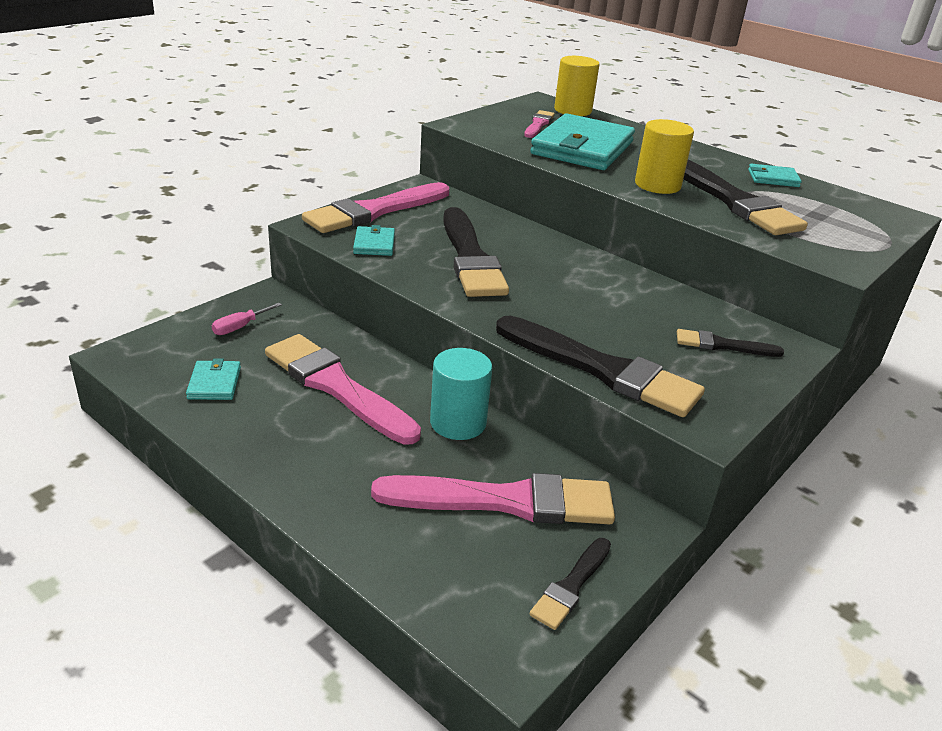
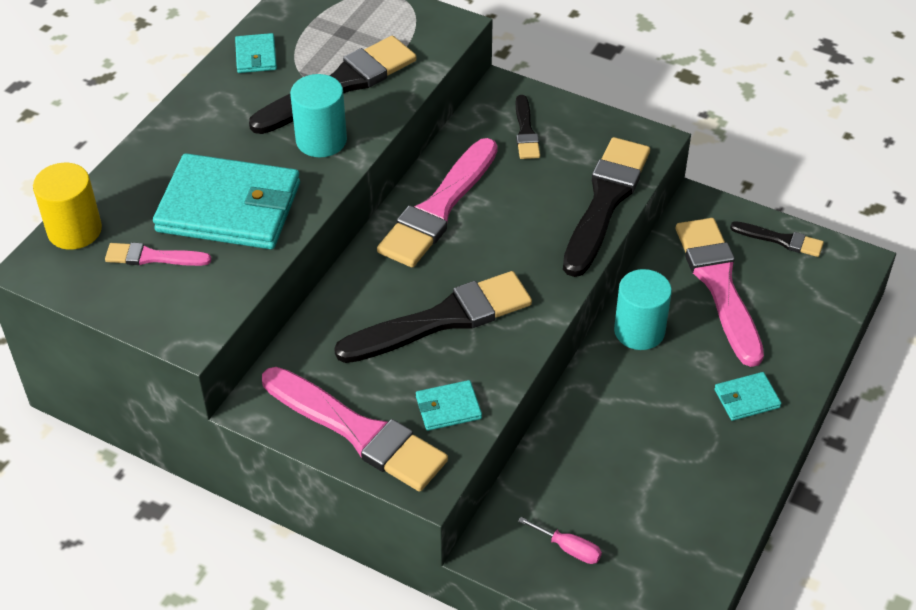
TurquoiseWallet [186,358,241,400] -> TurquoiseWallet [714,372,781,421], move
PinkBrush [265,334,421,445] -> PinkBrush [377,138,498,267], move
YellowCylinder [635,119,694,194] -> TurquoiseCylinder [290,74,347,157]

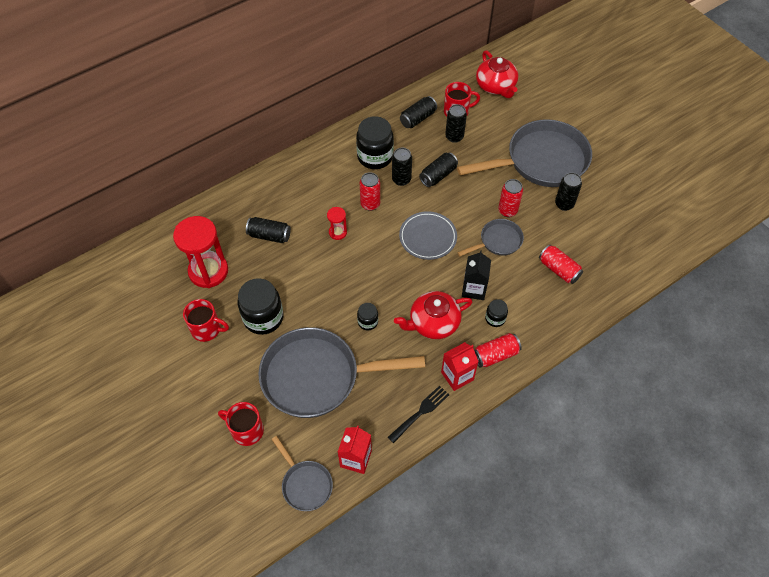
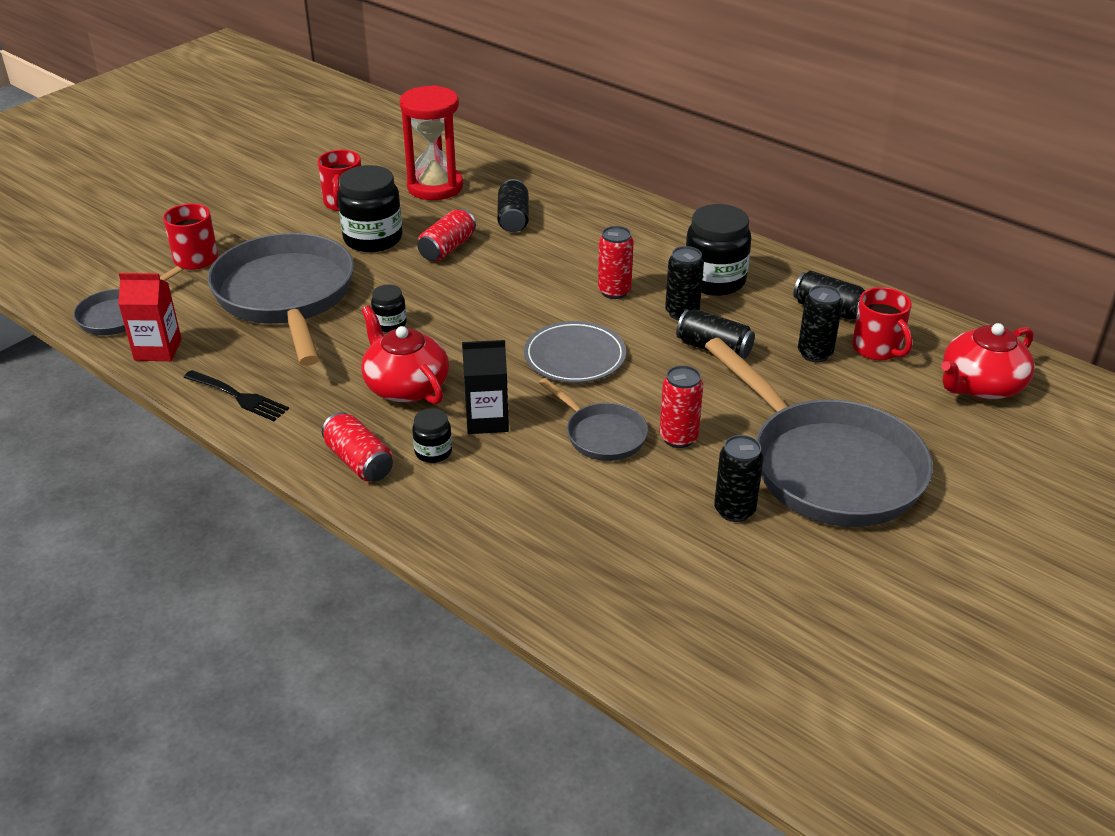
RedHourglass [327,207,347,240] -> none
RedCarton [441,342,479,391] -> none
RedCan [539,245,583,284] -> RedCan [417,209,476,261], move

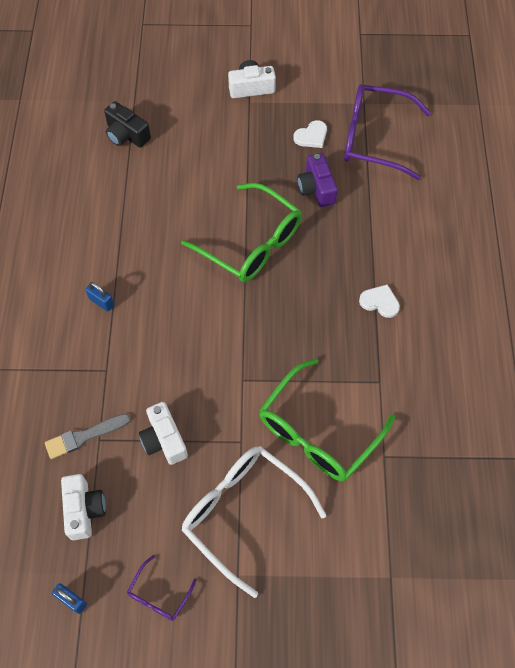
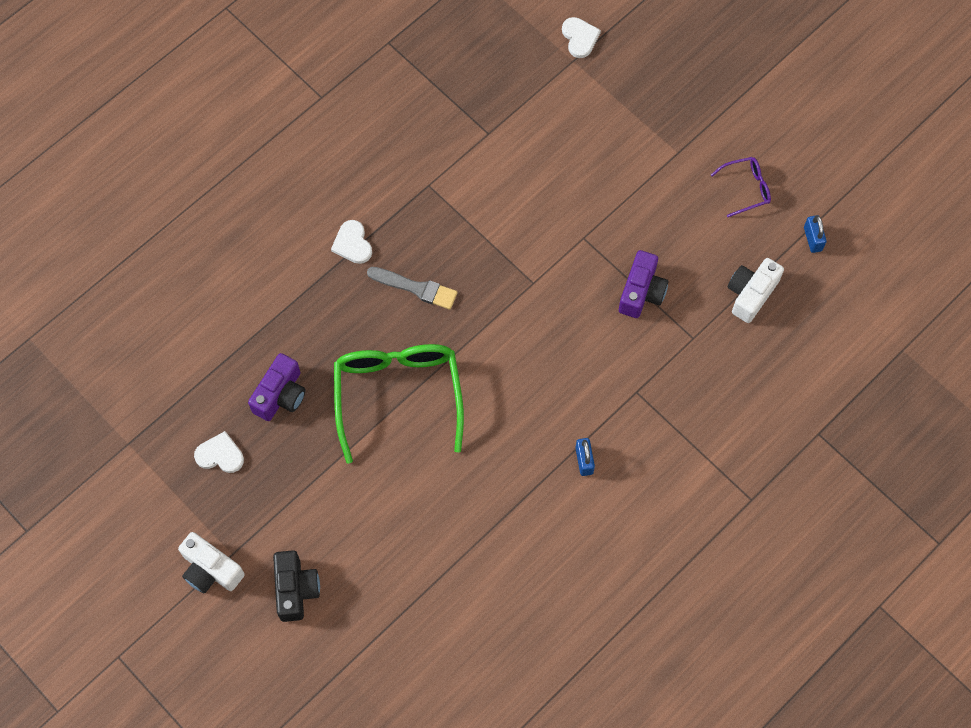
GreyBrush [45,414,131,459] -> GreyBrush [367,267,458,310], move
BlackCamera [104,101,151,148] -> BlackCamera [273,550,320,622], move
WhiteCamera [139,402,188,465] -> PurpleCamera [619,250,669,318]
WhiteGlasses [181,446,326,598] -> none
GreenGlasses [259,358,395,481] -> none
PurpleGlasses [344,84,431,180] -> none
none -> WhiteHeart [562,17,601,58]

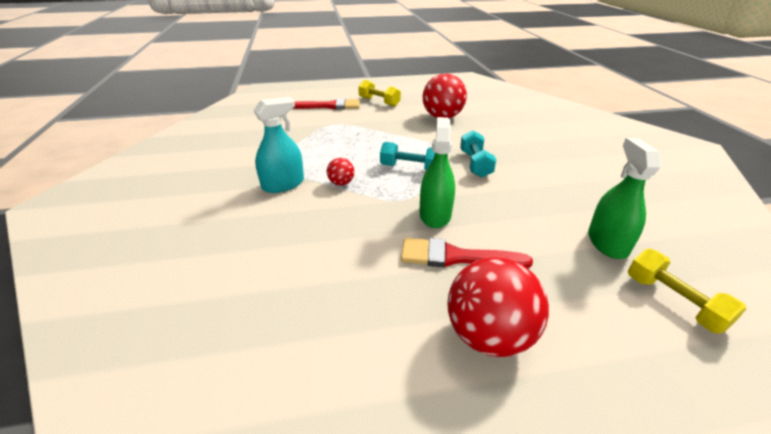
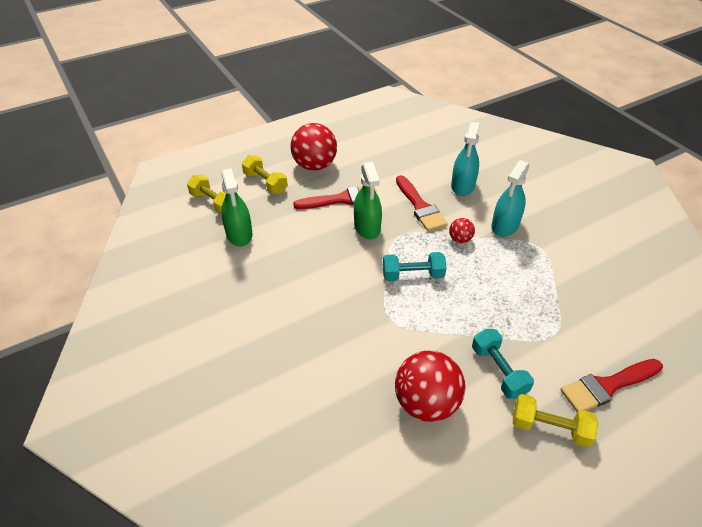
TurquoiseDumbbell [460,130,496,178] -> TurquoiseDumbbell [472,329,534,399], move
none -> YellowDumbbell [242,155,288,194]
none -> RedBrush [396,175,448,231]
none -> TurquoiseSprayBottle [451,122,479,196]

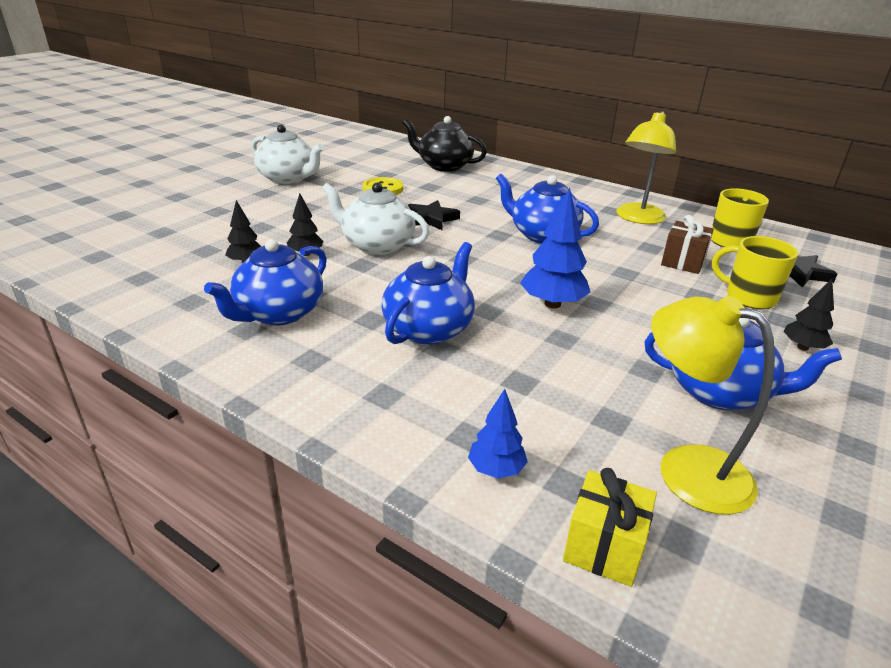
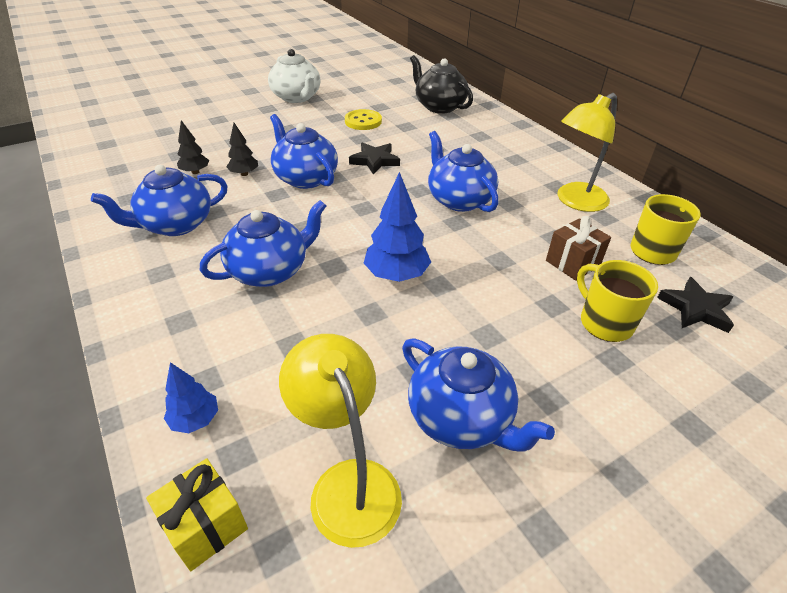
WhiteTeapot [322,183,429,255] -> BlueTeapot [270,114,338,189]
BlackTree [784,279,834,351] -> none

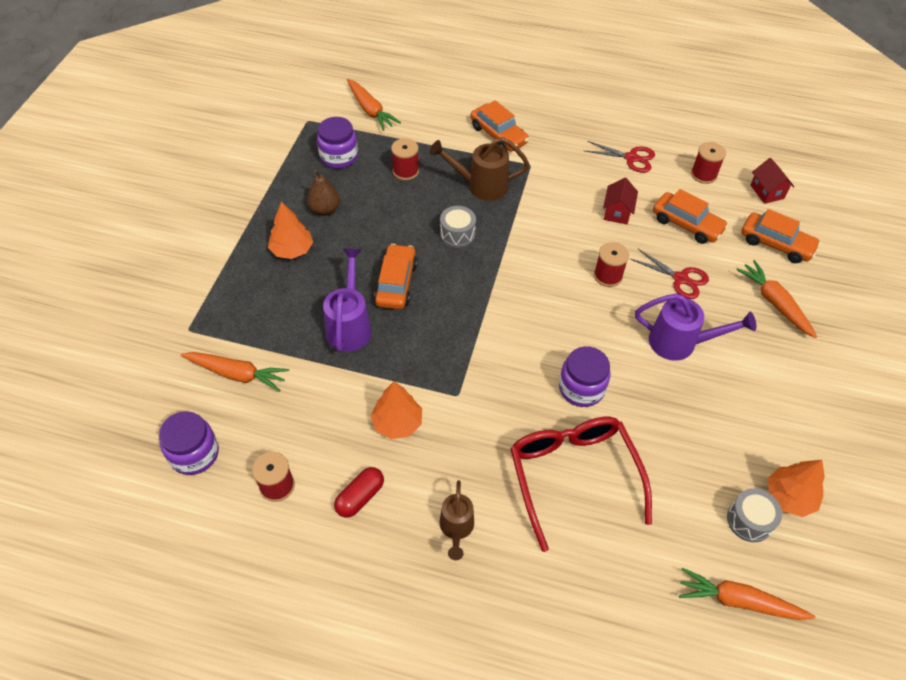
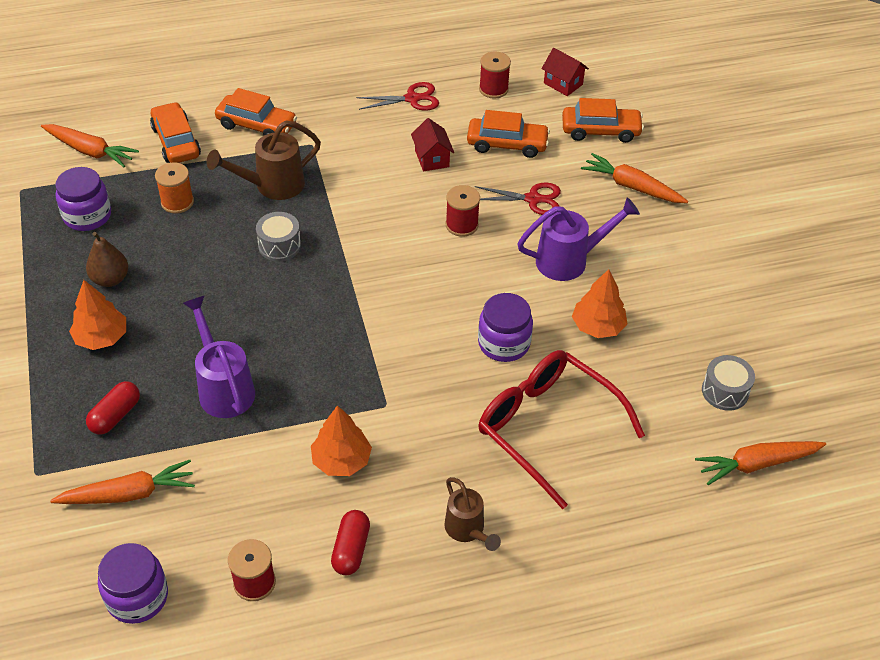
OrangeCar [374,244,417,310] -> OrangeCar [150,102,201,163], move
RedSpool [391,138,419,180] -> OrangeSpool [155,162,194,214]
OrangeTree [768,460,825,517] -> OrangeTree [572,269,627,338], move
none -> RedCapsule [86,381,140,434]

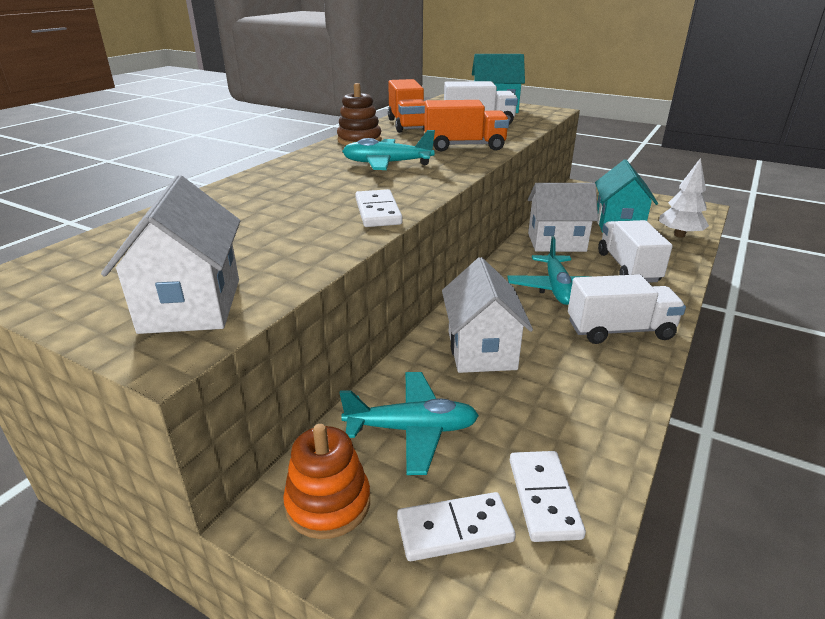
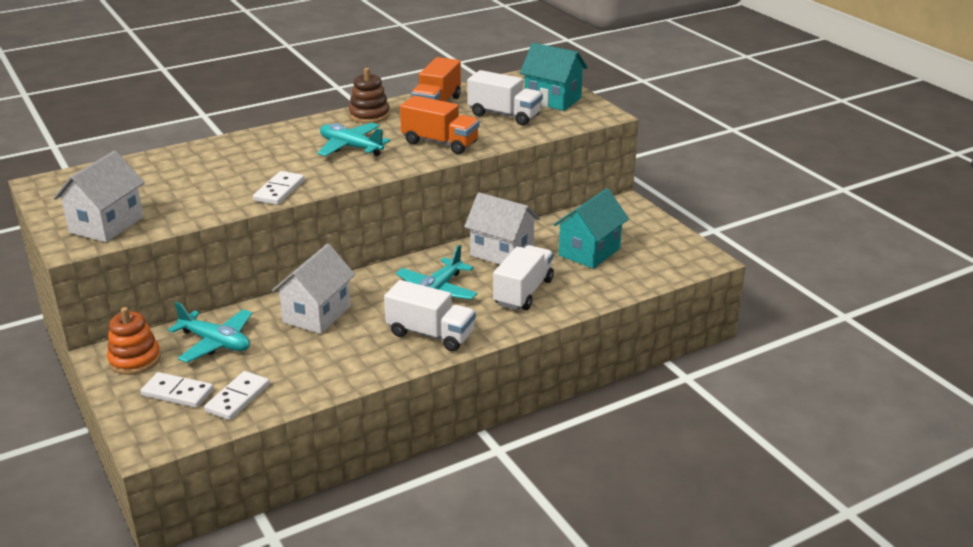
WhiteTree [659,158,709,237] -> none

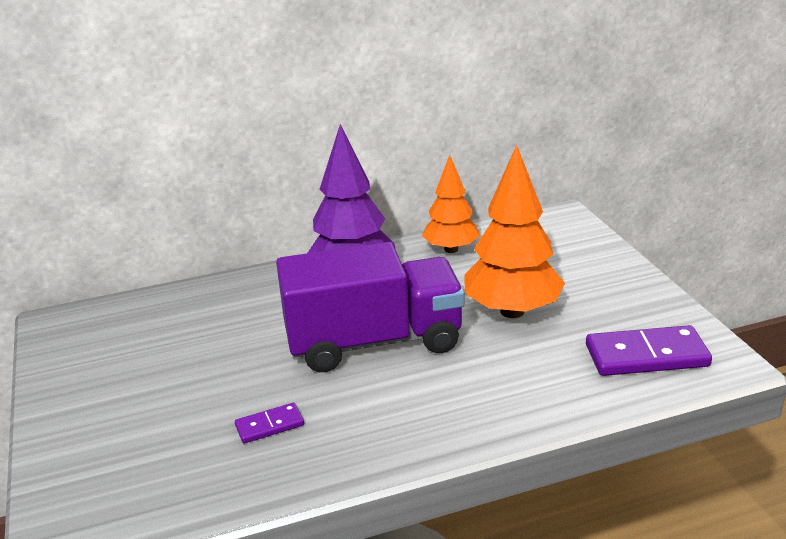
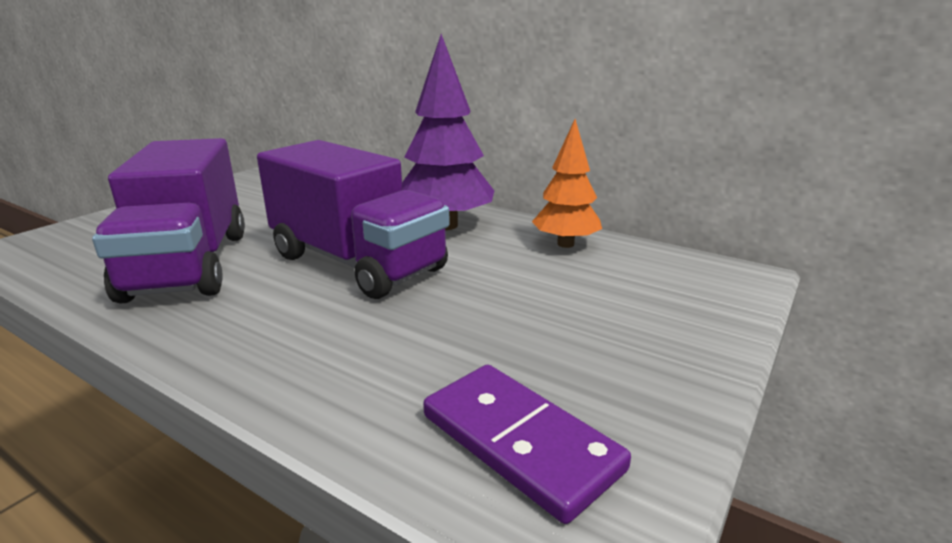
PurpleDomino [235,403,304,443] -> PurpleTruck [92,138,245,304]
OrangeTree [464,145,565,318] -> none

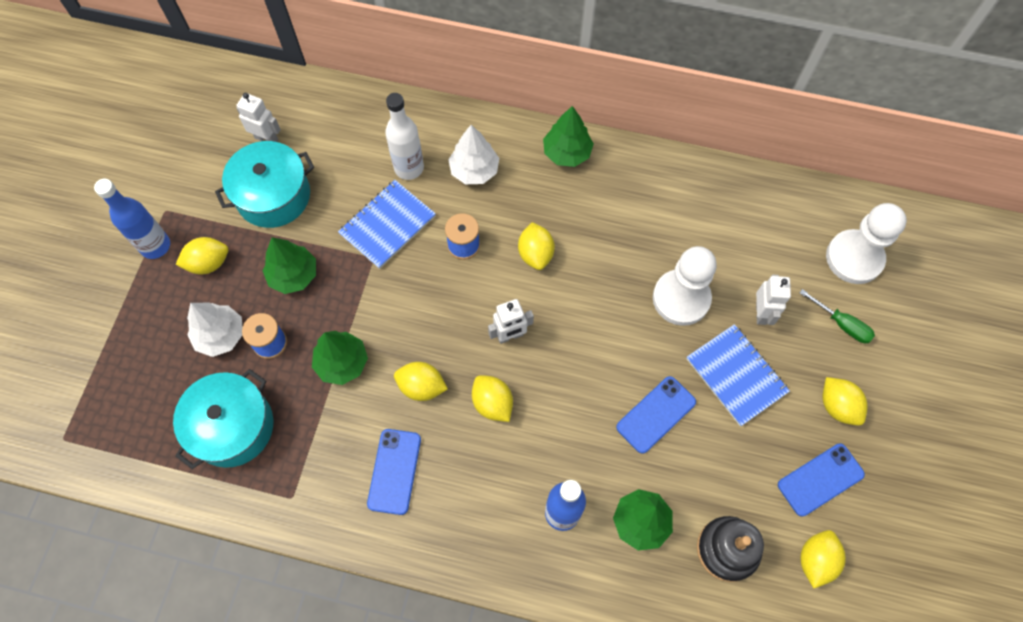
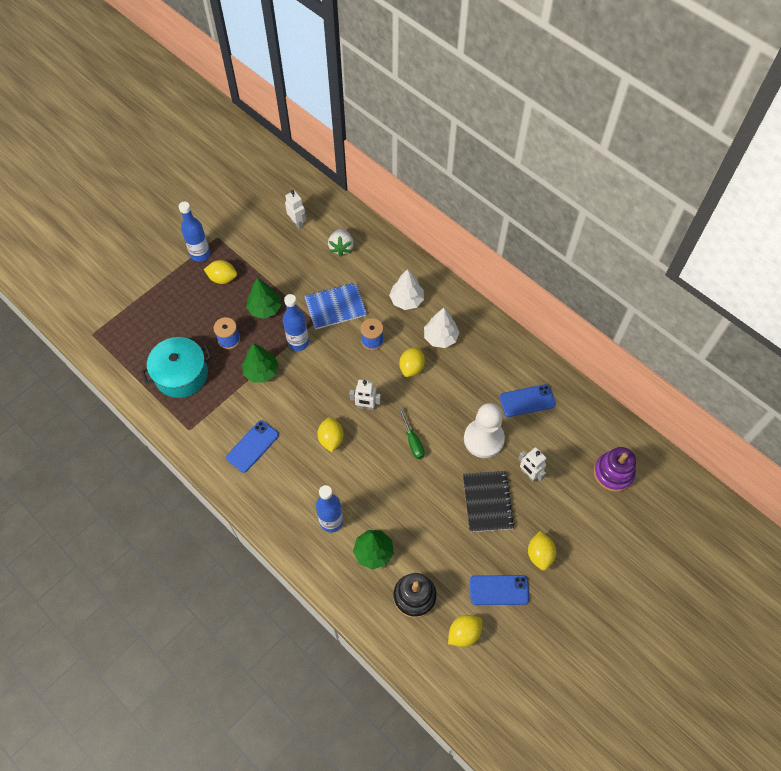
WhiteTree [187,303,243,357] -> WhiteTree [424,308,460,348], move
TurquoisePot [215,141,314,228] -> none
WhiteBottle [385,93,424,180] -> none
YellowLemon [394,362,448,401] -> none
GreenTree [543,106,594,167] -> none
BluePhone [616,376,696,454] -> BluePhone [500,384,556,417], move
BlueNotebook [686,324,790,426] -> BlackNotebook [463,471,515,532]
WhiteRobot [756,275,791,325] -> WhiteRobot [518,447,546,482], 105 degrees clockwise
GreenScrewdriver [799,289,875,343] -> GreenScrewdriver [399,408,425,459], move
WhitePawn [826,203,907,284] -> PurpleStackingToy [594,447,636,492]
none -> BlueBottle [283,294,309,351]
none -> WhiteStrawberry [328,228,354,257]

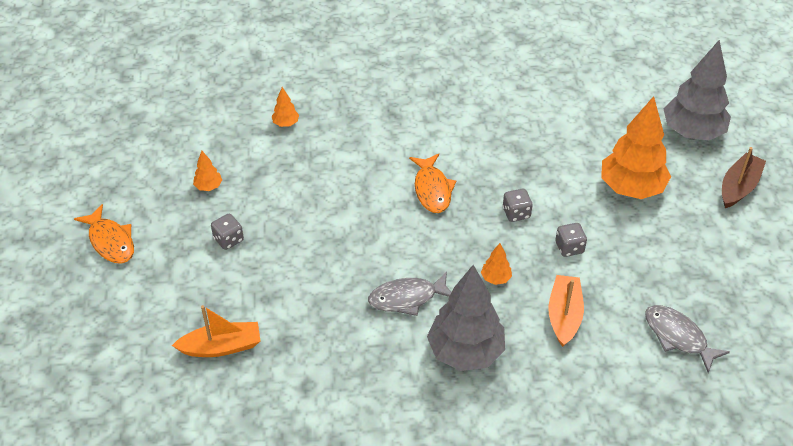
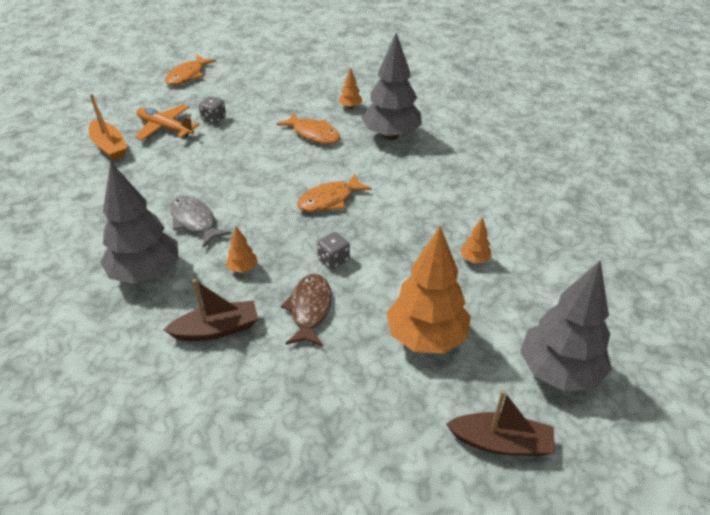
OrangeTree [193,151,222,191] -> OrangeTree [460,217,492,263], move
OrangeBoat [548,275,584,347] -> BrownBoat [164,279,258,341]
GreyDice [556,223,587,257] -> BrownFish [281,274,331,347]
GreyFish [645,305,730,373] -> none
none -> OrangePlane [135,104,200,140]
none -> OrangeFish [277,112,340,144]
none -> GreyTree [362,33,422,140]

